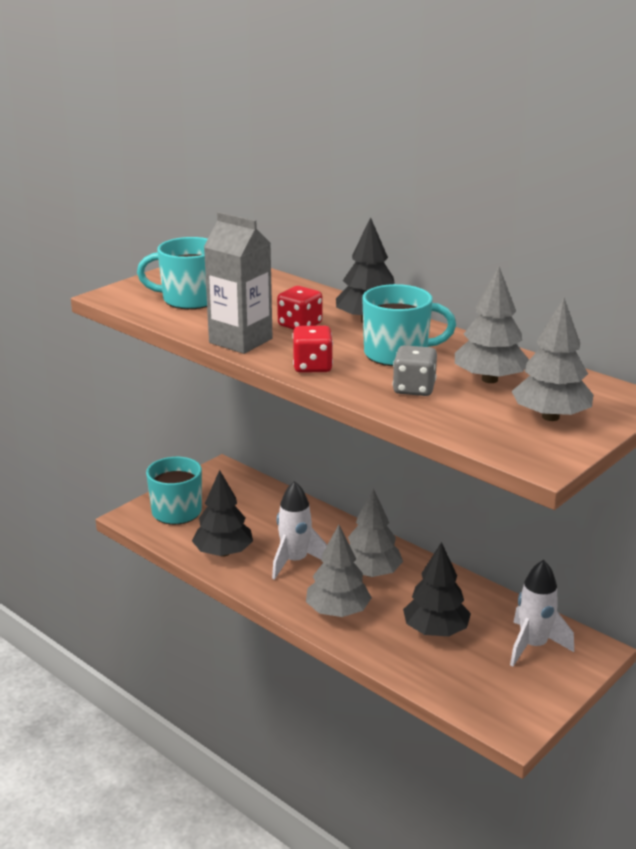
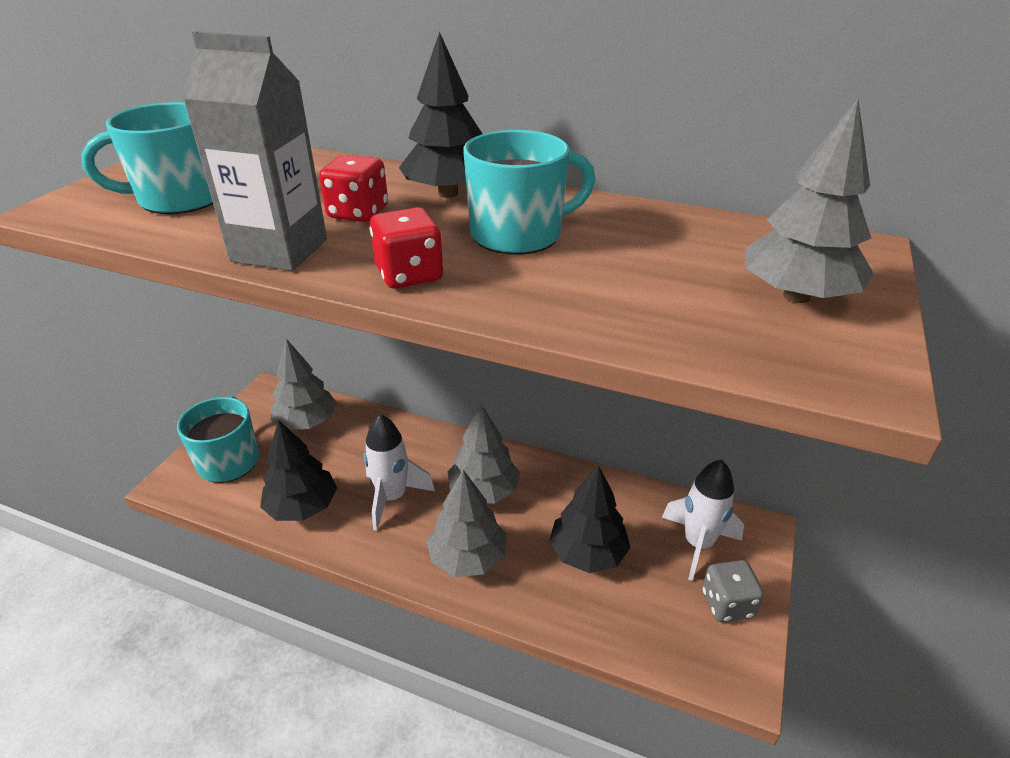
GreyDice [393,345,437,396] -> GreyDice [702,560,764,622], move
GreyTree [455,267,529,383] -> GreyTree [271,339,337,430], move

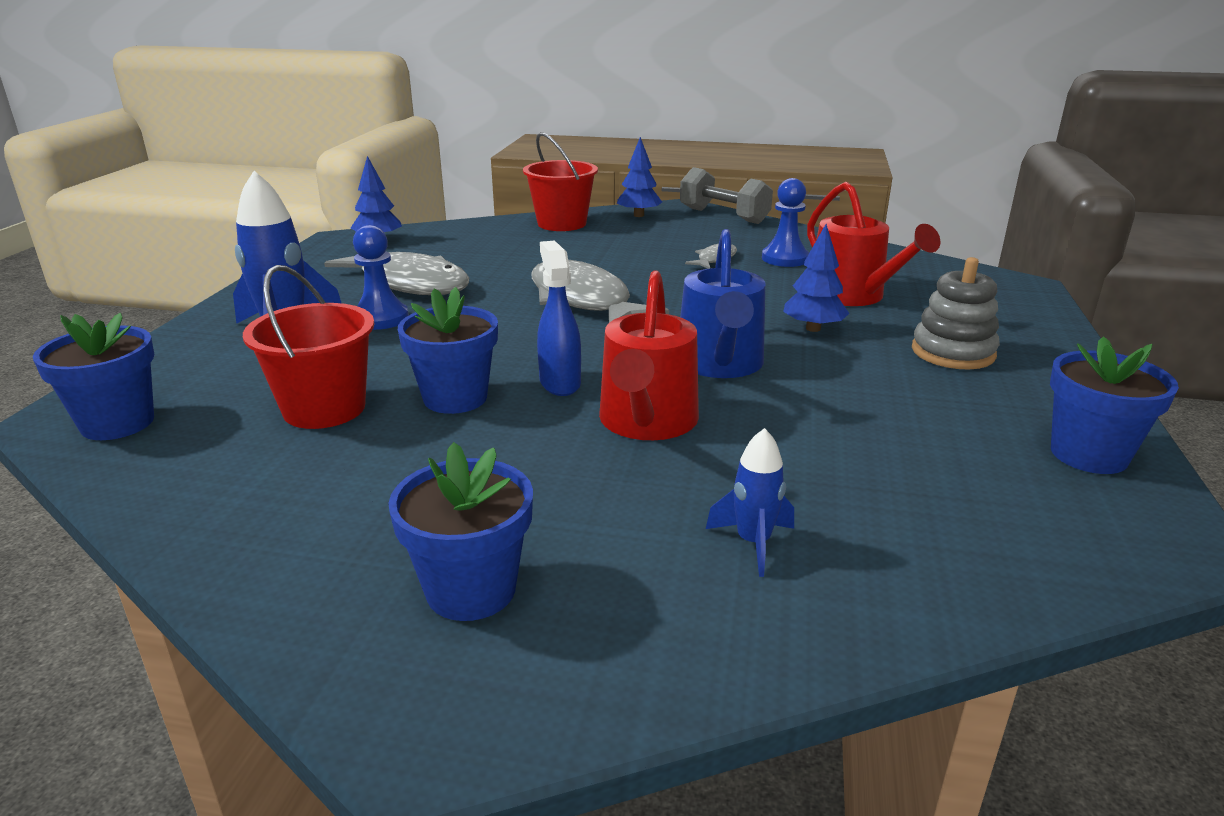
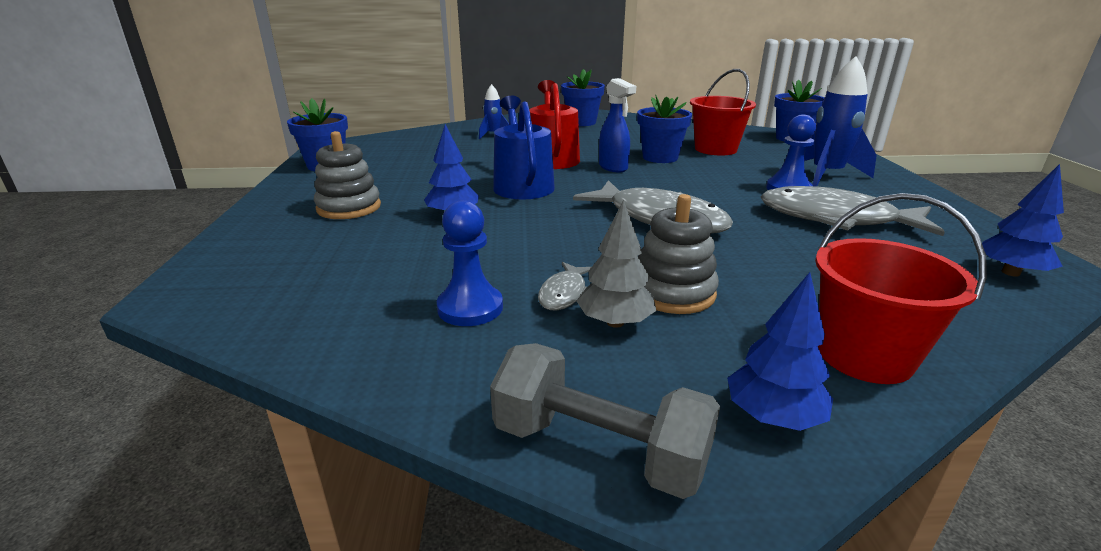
RedWateringCan [807,182,940,306] -> none
none -> GreyTree [577,200,656,328]
none -> GreyStackingToy [638,194,719,314]

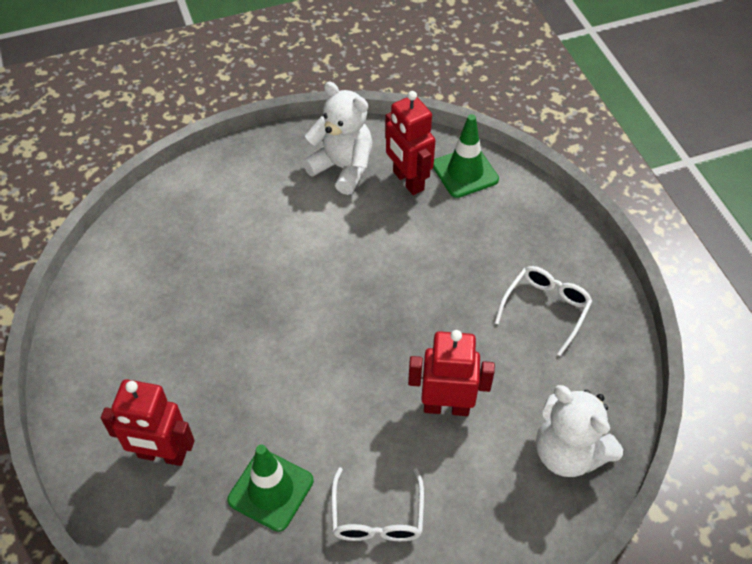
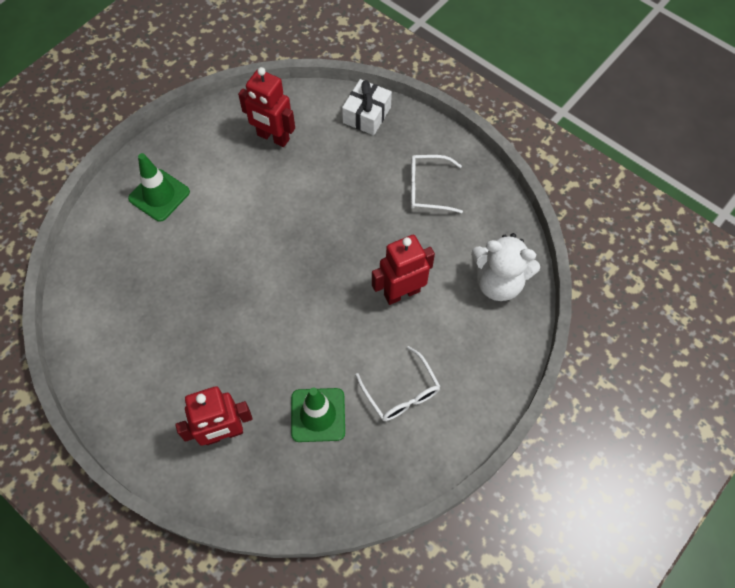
WhiteTeddyBear [302,82,372,195] -> none
GreenTrafficCone [433,114,499,198] -> GreenTrafficCone [128,153,190,222], move
WhiteGlasses [495,266,592,356] -> WhiteGlasses [410,155,463,213], 90 degrees counterclockwise
none -> WhiteGift [342,79,392,135]

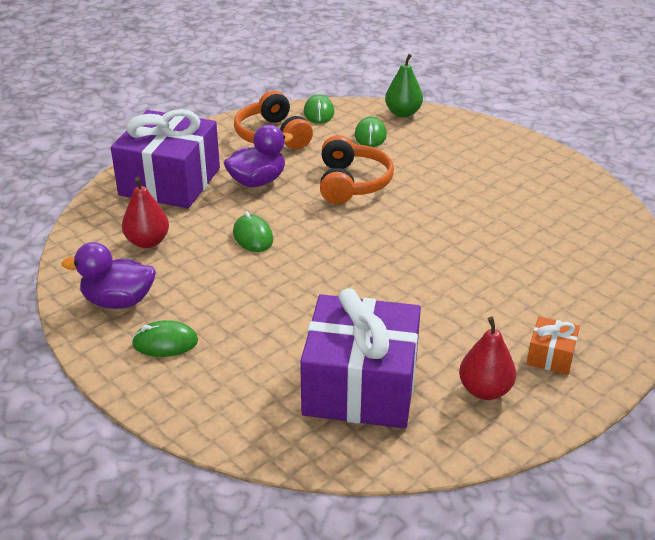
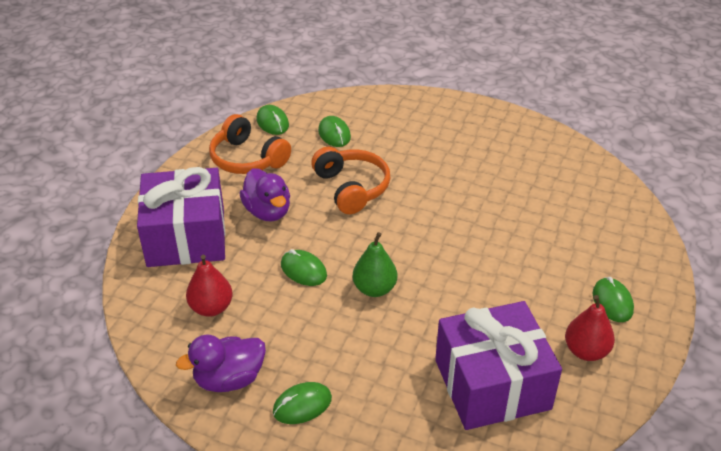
PurpleDuck [224,125,293,187] -> PurpleDuck [239,168,290,221], 120 degrees clockwise
GreenPear [385,54,423,117] -> GreenPear [353,232,397,297], move
OrangeGift [527,316,580,375] -> GreenMouse [593,277,634,322]

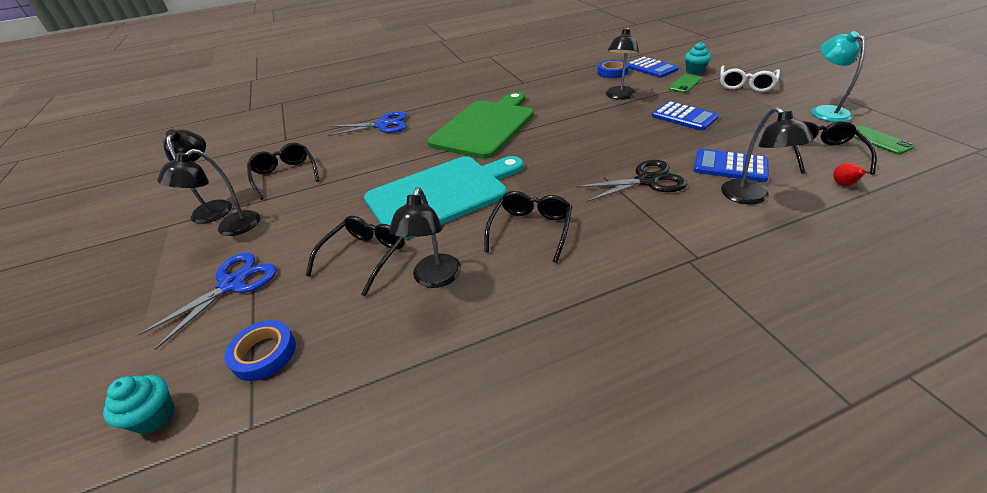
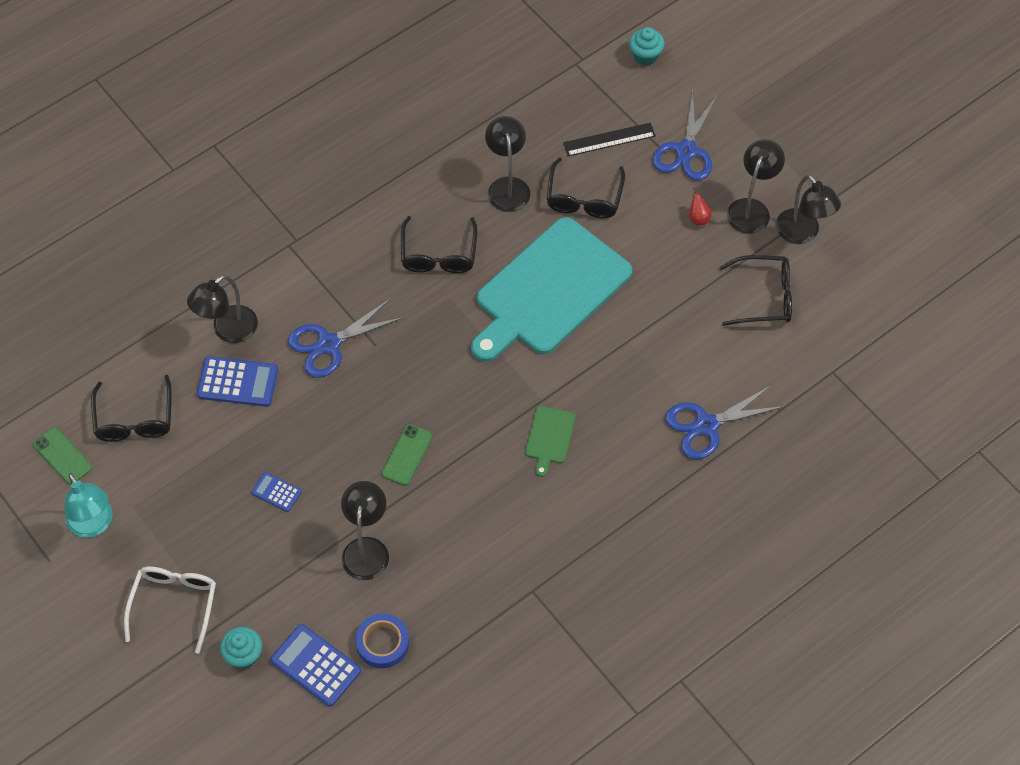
BlueTape [224,320,296,381] -> none
BlackGlasses [247,143,319,200] -> BlackGlasses [720,255,792,326], 45 degrees counterclockwise
GreenCuttingBoard [427,92,534,159] -> GreenCuttingBoard [525,406,575,477], x0.40
BlackScissors [576,160,687,202] -> BlueScissors [288,298,404,378]
BlueCalculator [652,101,719,131] -> BlueCalculator [251,472,302,512], x0.57
GreenPhone [668,74,701,93] -> GreenPhone [382,424,433,486], move
BlackLamp [721,107,814,204] -> BlackLamp [187,275,258,343], 105 degrees counterclockwise
RedPear [833,163,870,186] -> RedPear [689,187,712,226], move
none -> BlackRuler [563,123,656,156]

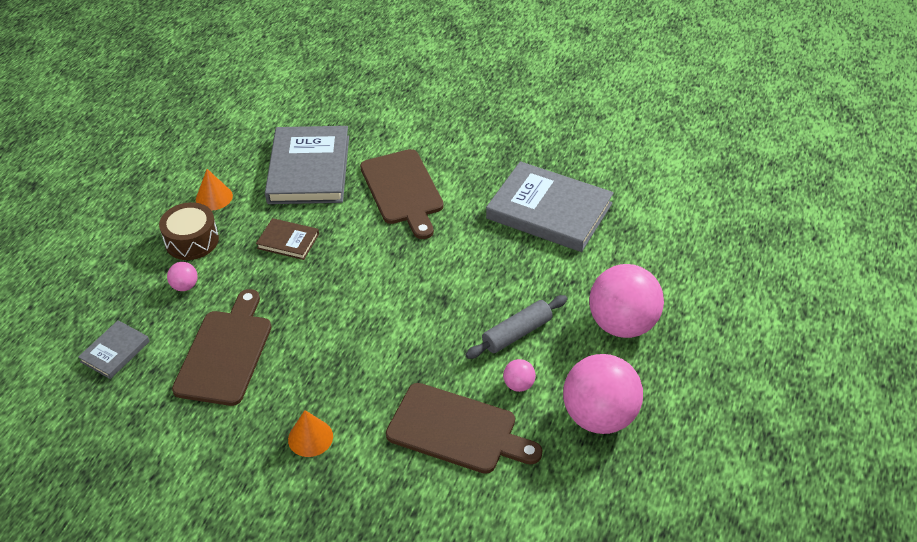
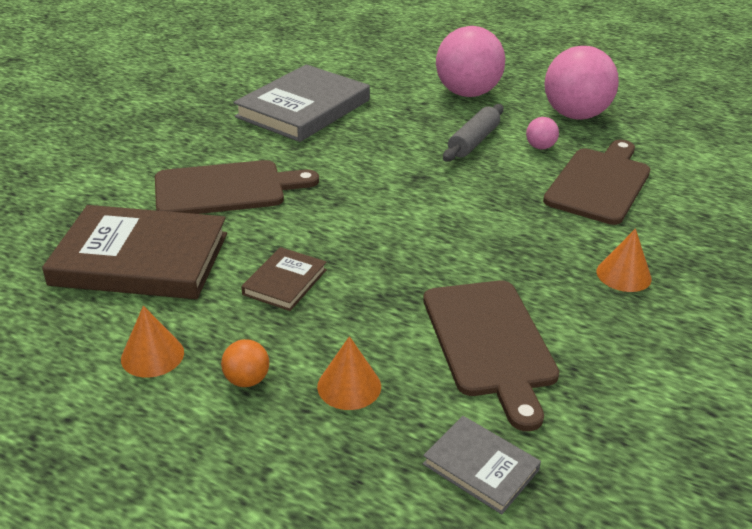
BrownDrum [159,202,219,260] -> OrangeBall [221,339,269,387]
PinkBall [167,262,198,291] -> OrangeCone [317,336,381,410]
BrownCuttingBoard [172,289,272,406] -> BrownCuttingBoard [423,281,559,431], 120 degrees counterclockwise
GreyBook [265,126,349,204] -> BrownBook [42,205,227,299]
GreyRollingPin [465,295,568,359] -> GreyRollingPin [443,104,504,162], 60 degrees clockwise

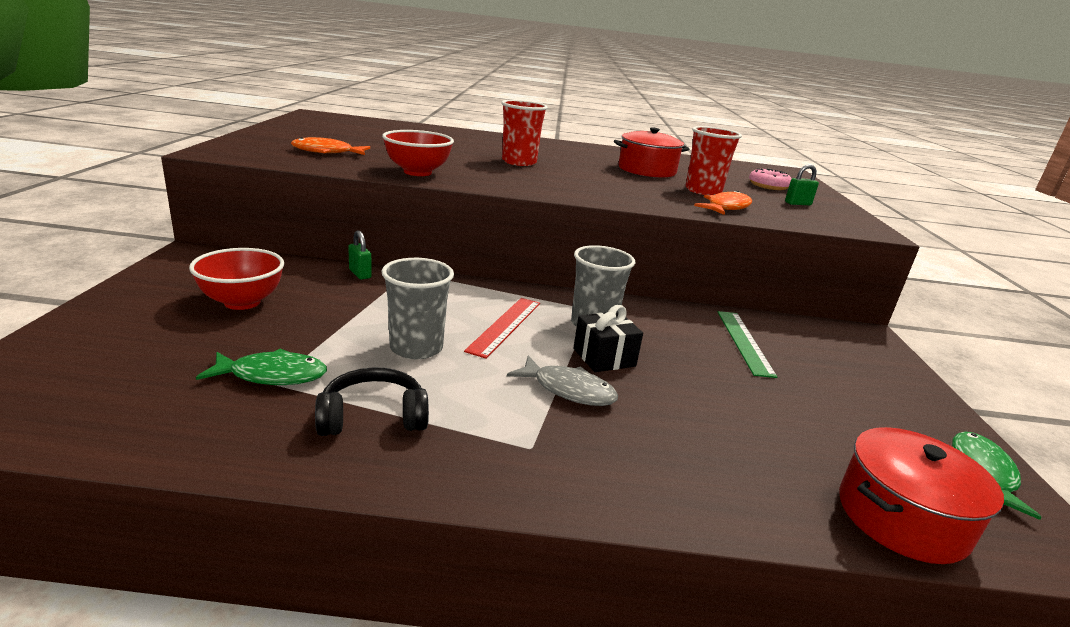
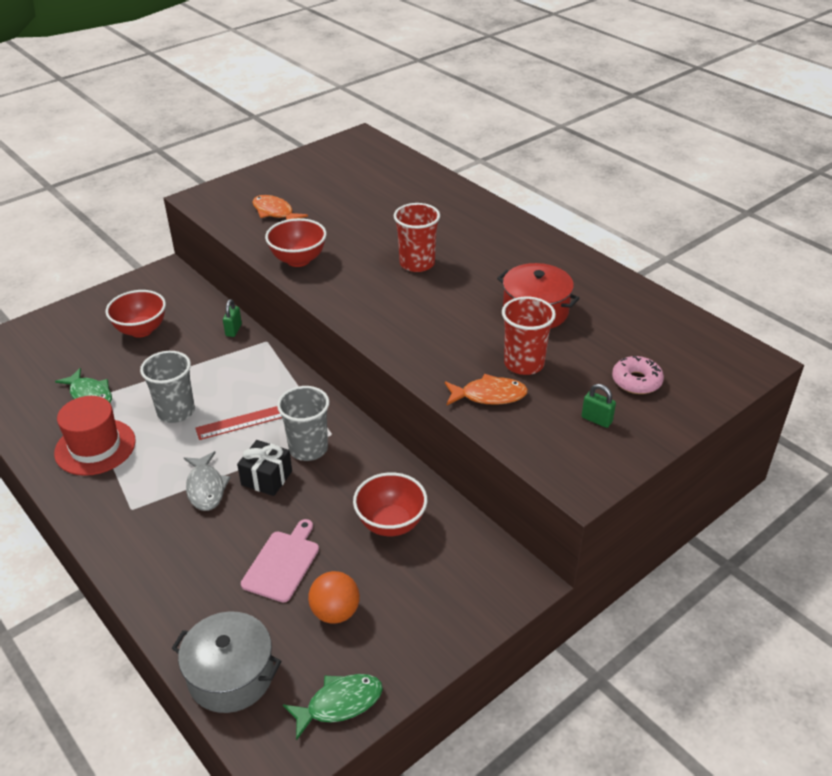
BlackHeadphones [315,367,429,436] -> RedHat [54,396,136,476]
GreenRuler [718,311,777,378] -> RedBowl [353,472,427,536]
RedPot [839,427,1004,564] -> GreyPot [171,612,281,713]
none -> PinkCuttingBoard [241,519,319,603]
none -> OrangeBall [308,571,360,624]

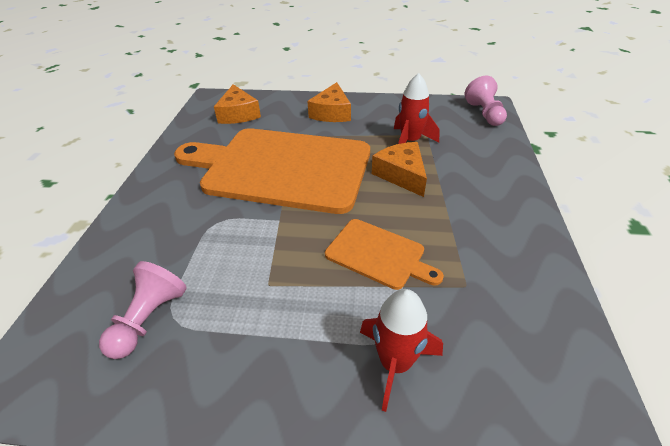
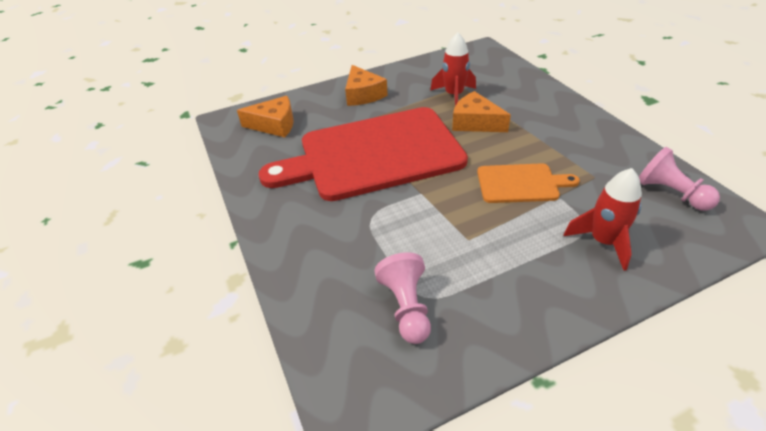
OrangeCuttingBoard [174,128,370,214] -> RedCuttingBoard [259,107,468,201]
OrangeCheese [214,84,261,124] -> OrangeCheese [237,96,294,137], 45 degrees counterclockwise
PinkPawn [465,75,507,126] -> PinkPawn [639,147,720,211], move

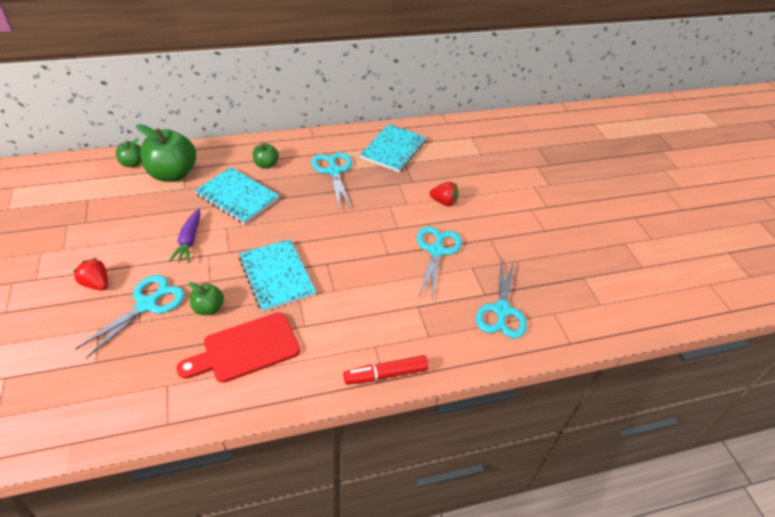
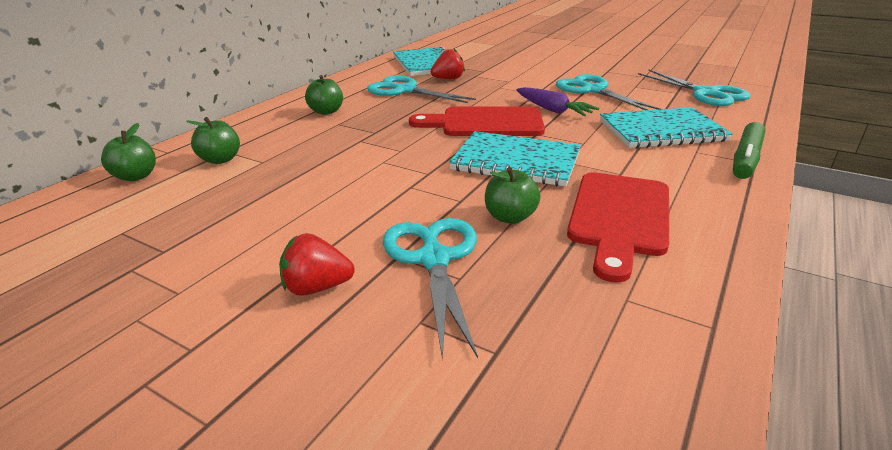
GreenApple [136,124,196,182] -> GreenApple [186,117,240,164], x0.51
PurpleCarrot [169,209,201,263] -> PurpleCarrot [516,87,599,116], move
TurquoiseNotebook [195,167,279,224] -> TurquoiseNotebook [600,107,733,149], move
RedMarker [343,355,429,385] -> GreenMarker [733,122,765,179]
RedStrawberry [430,181,459,206] -> RedStrawberry [431,49,465,79], move
none -> RedCuttingBoard [409,106,545,136]

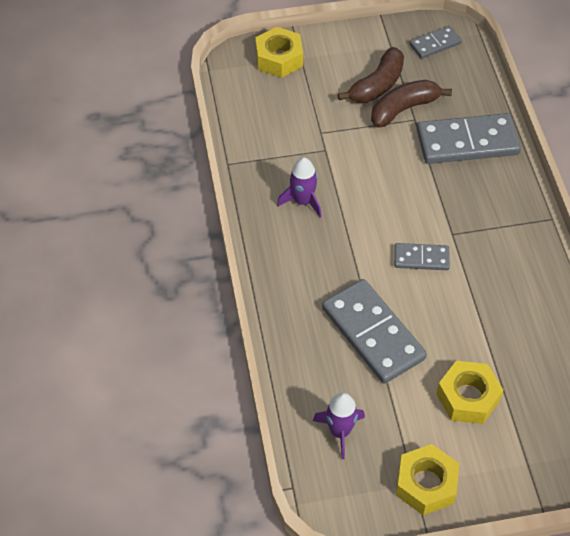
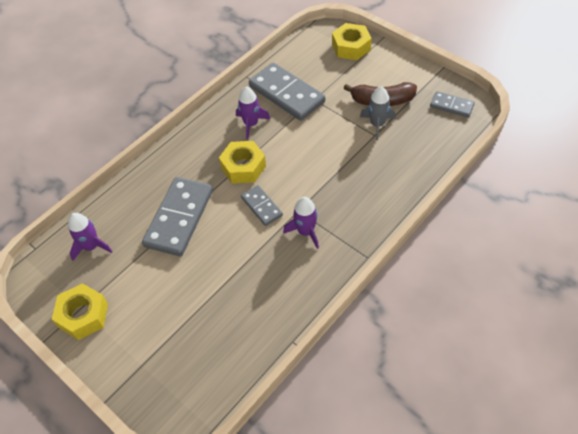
BrownBanana [371,80,452,128] -> GreyRocket [360,86,396,140]
GreyDomino [417,113,521,164] -> GreyDomino [249,63,326,121], move
YellowNut [436,361,503,424] -> YellowNut [219,141,266,184], move
none -> PurpleRocket [283,197,319,249]

